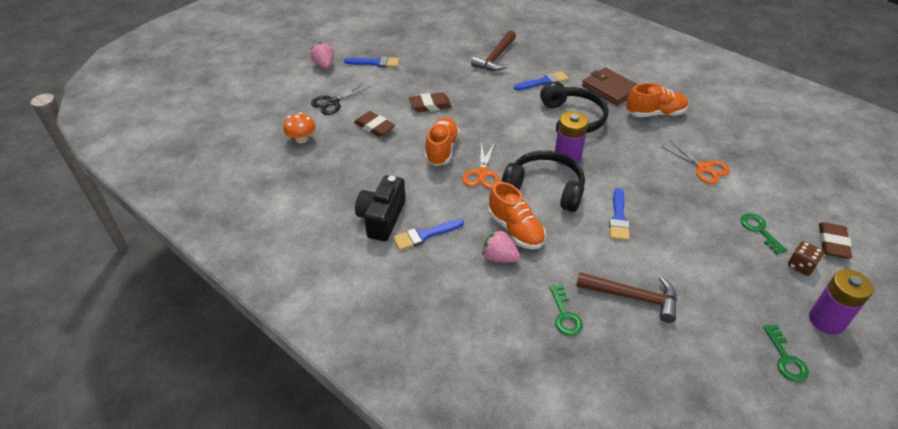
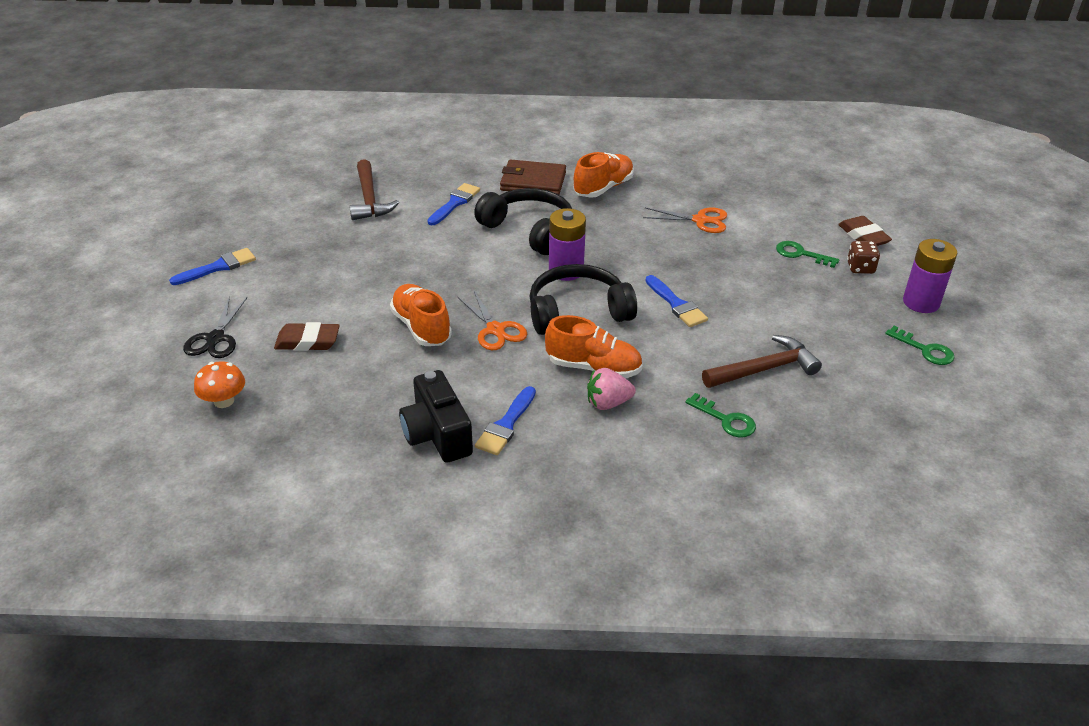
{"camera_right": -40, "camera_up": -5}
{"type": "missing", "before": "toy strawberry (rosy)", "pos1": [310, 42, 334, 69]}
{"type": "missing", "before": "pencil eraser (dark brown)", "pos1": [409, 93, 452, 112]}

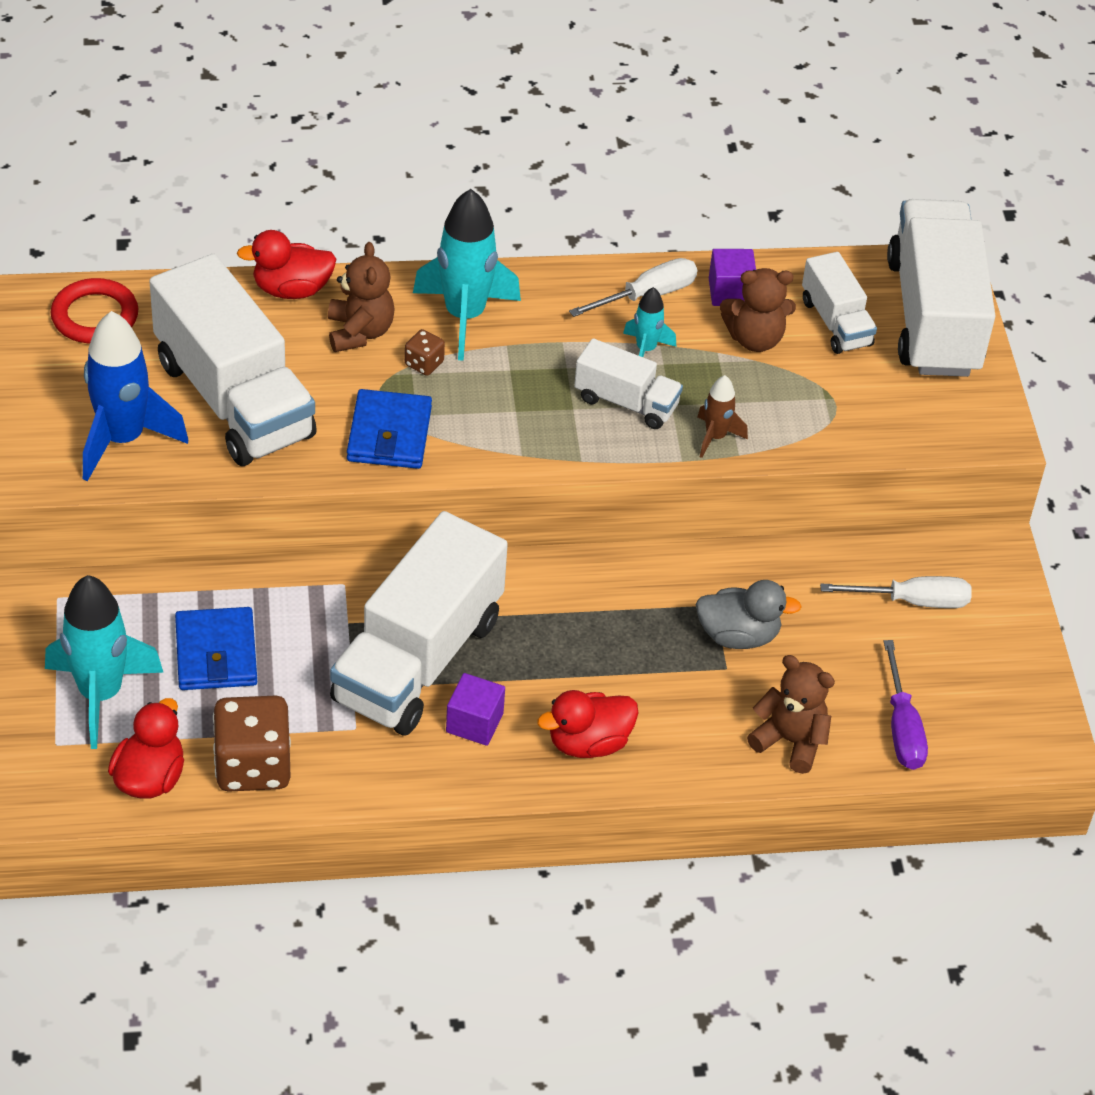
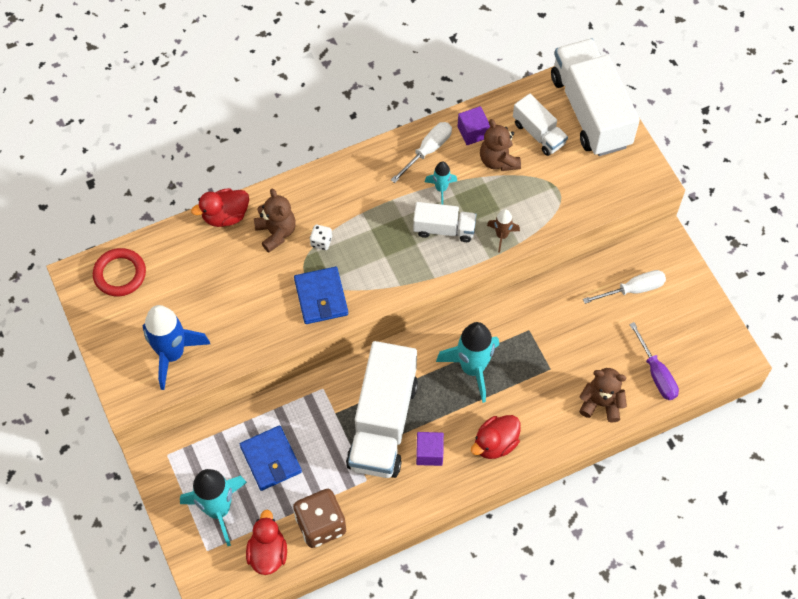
{"camera_right": -15, "camera_up": 15}
{"type": "missing", "before": "lorry (snow-white)", "pos1": [149, 254, 317, 466]}
{"type": "colour", "before": "dice (dark brown)", "after": "dice (snow-white)", "pos1": [405, 329, 445, 376], "pos2": [310, 225, 332, 250]}
{"type": "relocated", "before": "spaceship (aqua)", "pos1": [413, 189, 521, 361], "pos2": [436, 322, 499, 403]}
{"type": "missing", "before": "duck (ash-grey)", "pos1": [696, 580, 802, 649]}
{"type": "spun", "before": "teddy bear (dark brown)", "pos1": [720, 268, 796, 352], "pos2": [480, 119, 521, 171], "turn": 90}

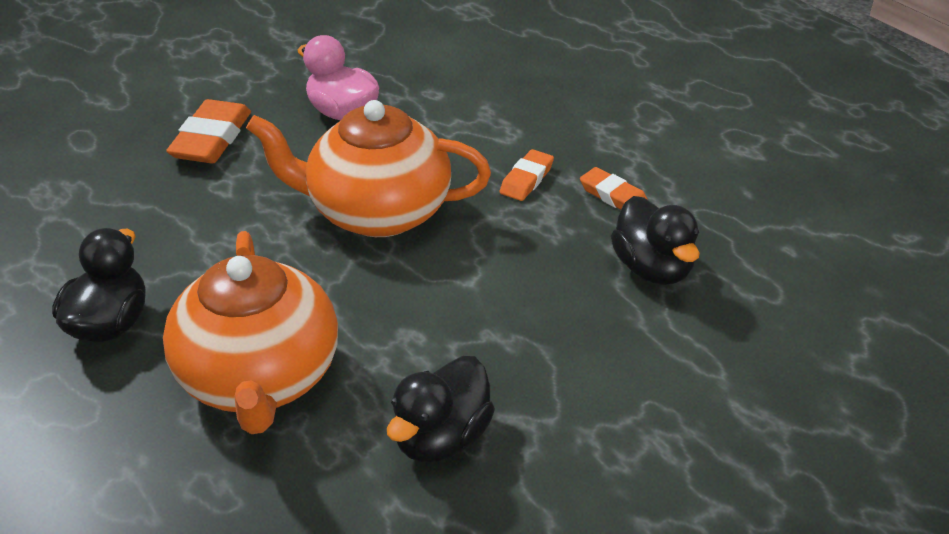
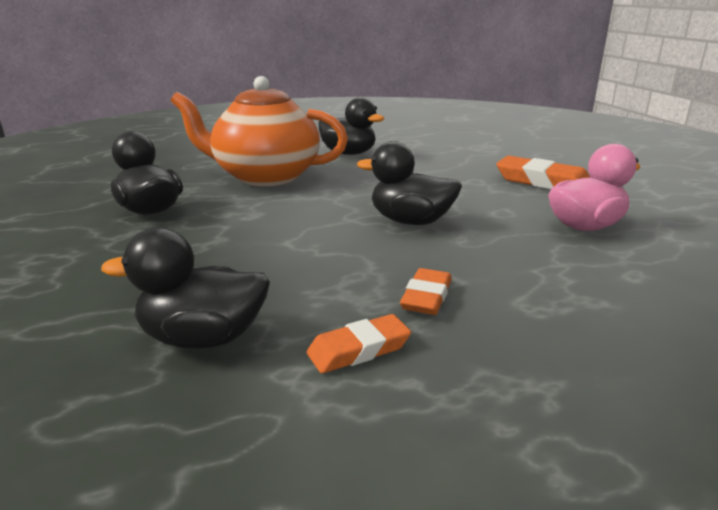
{"camera_right": 110, "camera_up": -15}
{"type": "exchanged", "before": "china teapot (bright orange)", "after": "duck (black)", "pos1": [246, 100, 491, 237], "pos2": [357, 141, 462, 225]}
{"type": "spun", "before": "pencil eraser (bright orange)", "pos1": [500, 149, 554, 201], "pos2": [400, 268, 452, 315], "turn": 60}

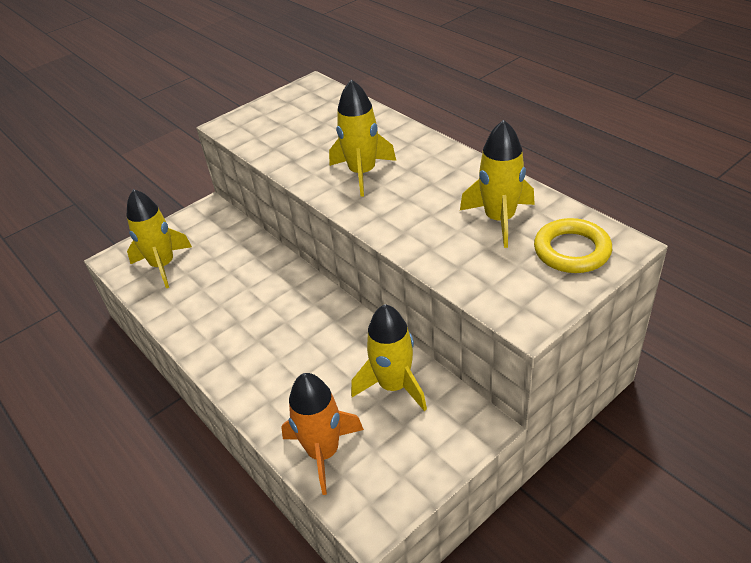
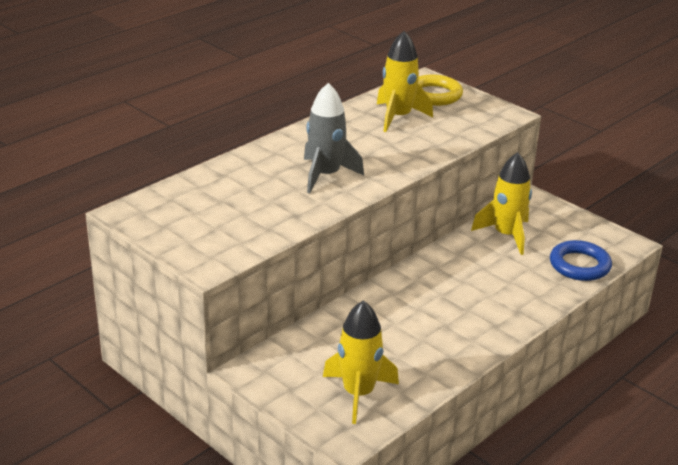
{"camera_right": -100, "camera_up": -10}
{"type": "exchanged", "before": "spaceship (bright orange)", "after": "ring (cobalt)", "pos1": [281, 373, 364, 495], "pos2": [550, 240, 612, 281]}
{"type": "colour", "before": "spaceship (bright yellow)", "after": "spaceship (ash-grey)", "pos1": [329, 79, 396, 197], "pos2": [304, 83, 364, 193]}

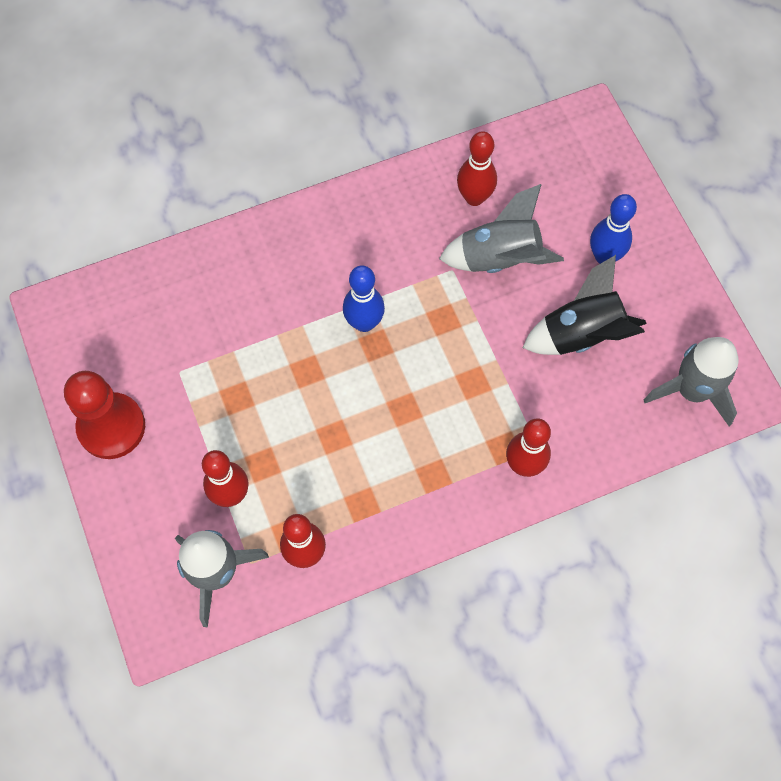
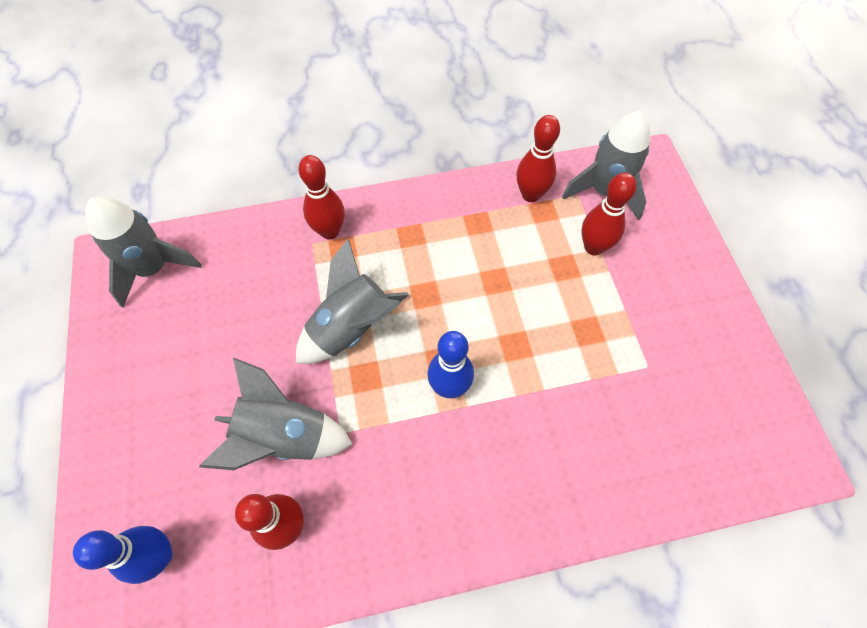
{"camera_right": -170, "camera_up": -5}
{"type": "missing", "before": "game pawn (red)", "pos1": [64, 371, 145, 459]}
{"type": "missing", "before": "spaceship (black)", "pos1": [523, 255, 647, 355]}
{"type": "relocated", "before": "skittle (cobalt)", "pos1": [590, 194, 637, 264], "pos2": [73, 526, 173, 584]}
{"type": "appeared", "after": "spaceship (ash-grey)", "pos2": [296, 238, 409, 364]}

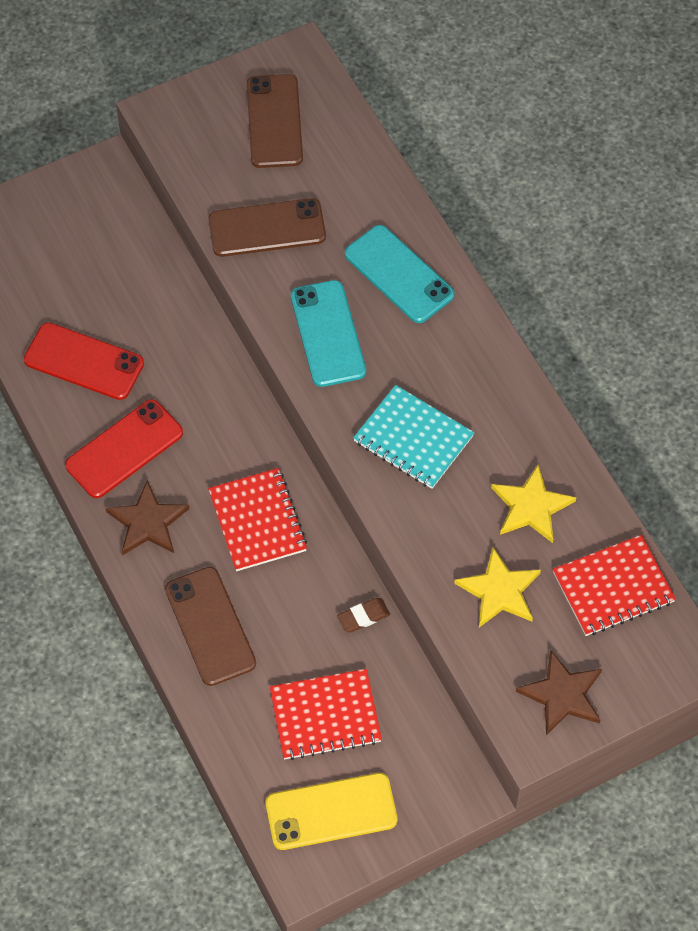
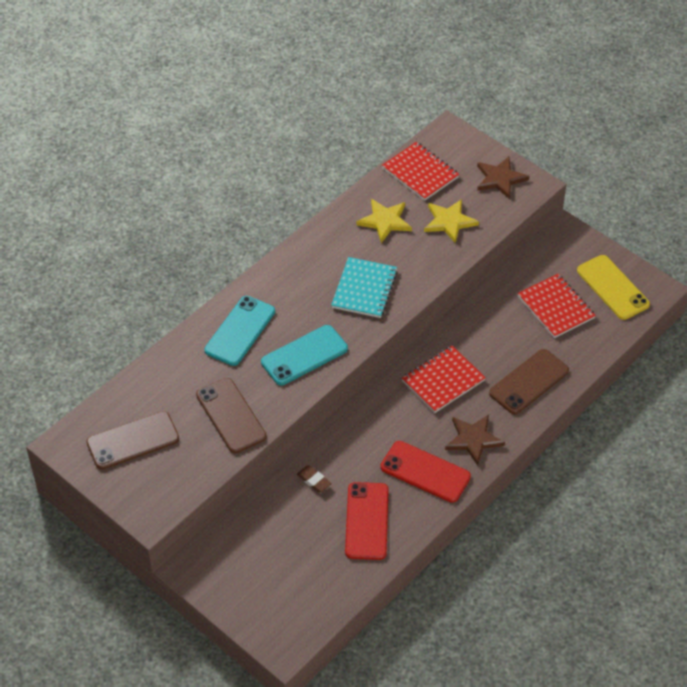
{"camera_right": -110, "camera_up": -10}
{"type": "relocated", "before": "pencil eraser (dark brown)", "pos1": [337, 598, 390, 633], "pos2": [297, 465, 332, 493]}

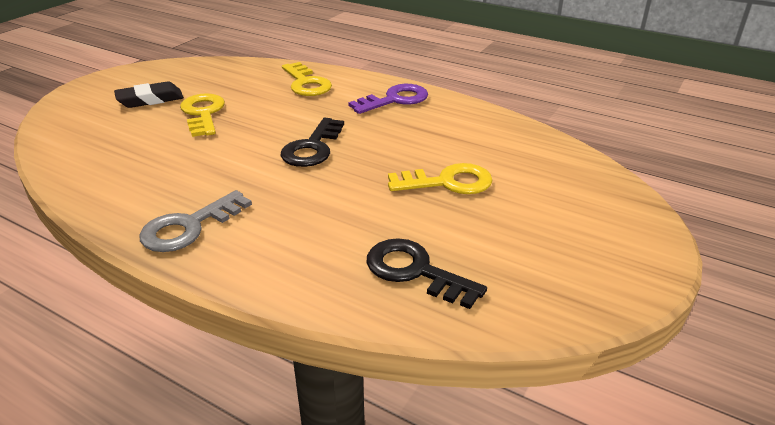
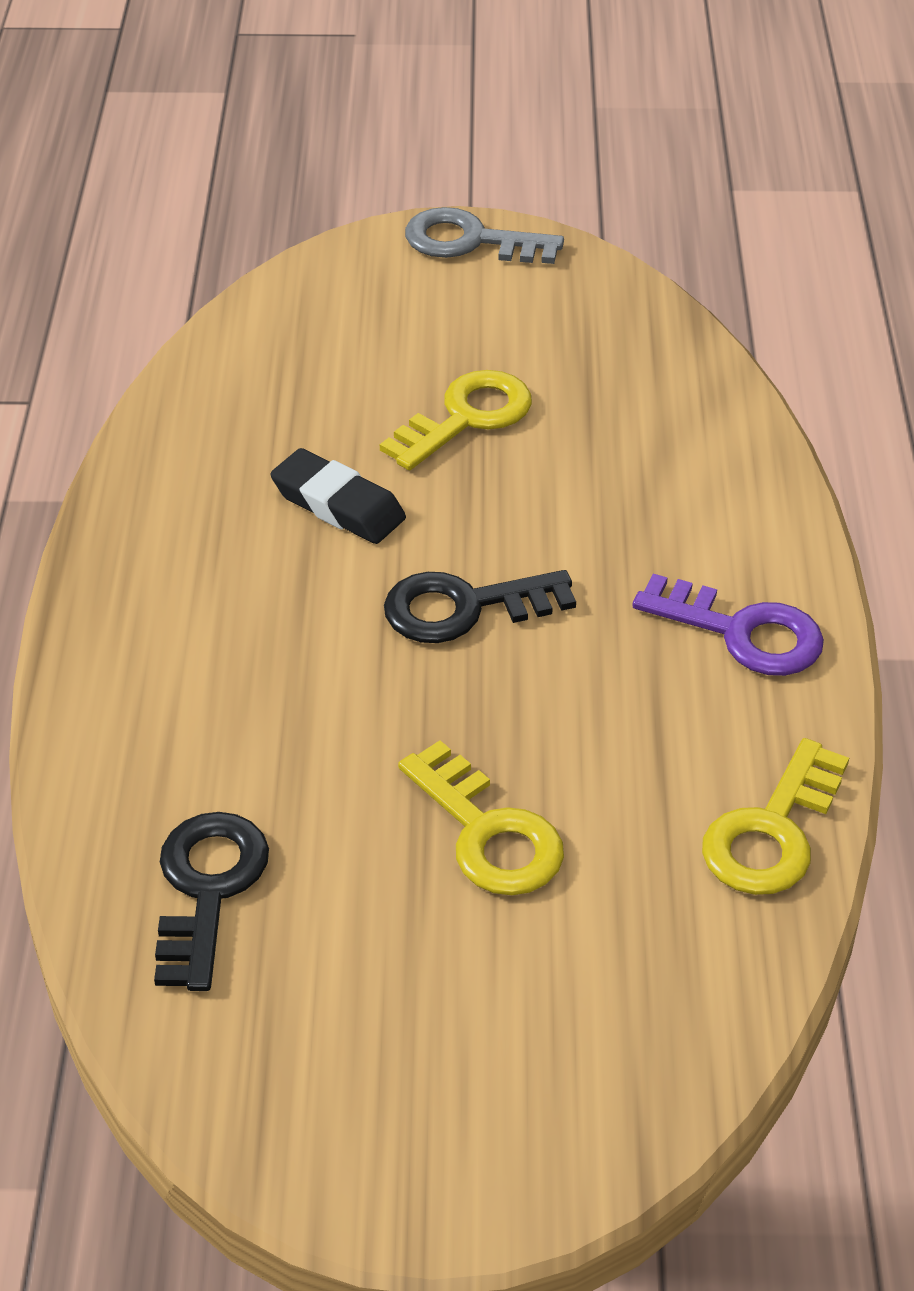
{"camera_right": 60, "camera_up": 10}
{"type": "relocated", "before": "pencil eraser (black)", "pos1": [114, 81, 184, 108], "pos2": [270, 448, 406, 544]}
{"type": "relocated", "before": "door key (ash-grey)", "pos1": [139, 190, 252, 252], "pos2": [405, 207, 564, 264]}
{"type": "relocated", "before": "door key (bright yellow)", "pos1": [282, 62, 332, 96], "pos2": [702, 738, 849, 895]}

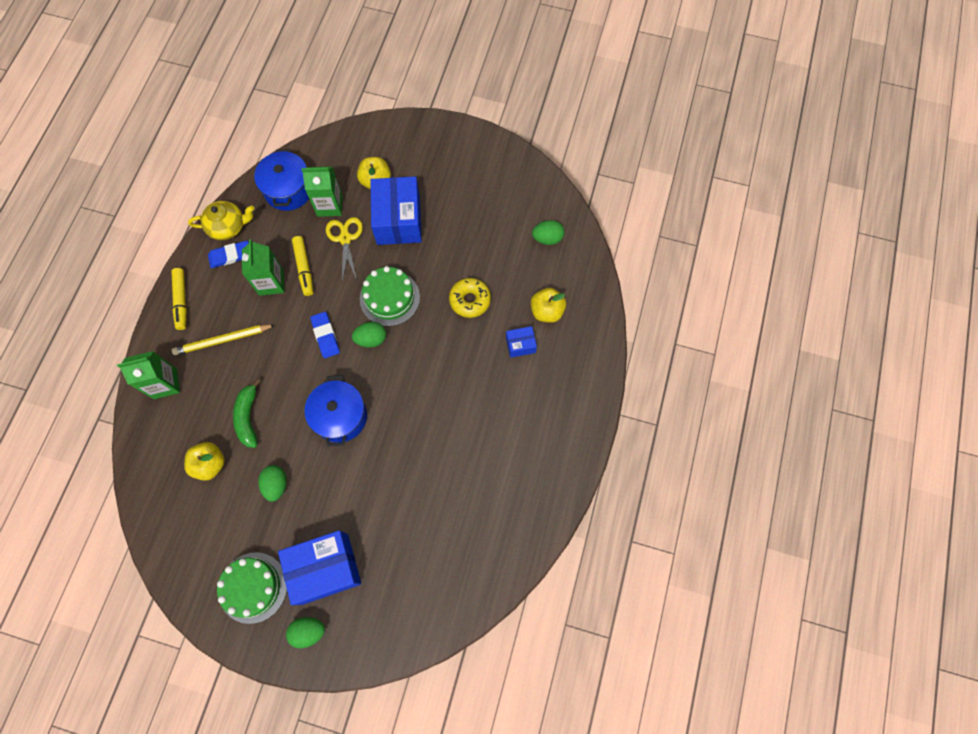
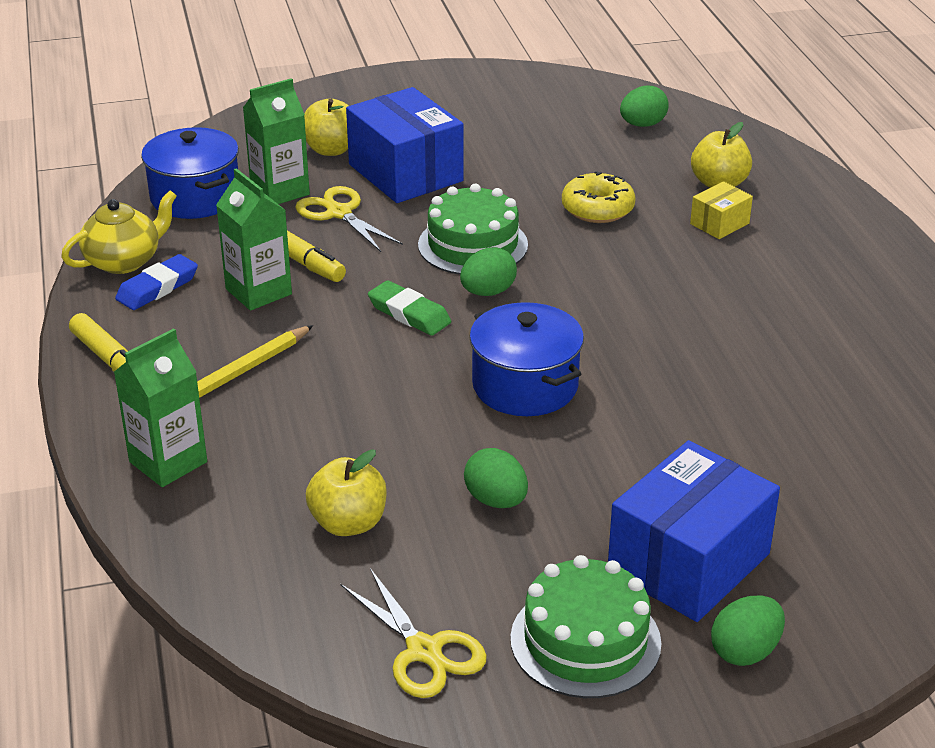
{"camera_right": -30, "camera_up": -35}
{"type": "missing", "before": "toy banana (emerald)", "pos1": [233, 379, 261, 448]}
{"type": "colour", "before": "pencil eraser (cobalt)", "after": "pencil eraser (emerald)", "pos1": [310, 312, 340, 358], "pos2": [368, 280, 451, 336]}
{"type": "colour", "before": "box (cobalt)", "after": "box (bright yellow)", "pos1": [506, 326, 537, 358], "pos2": [690, 181, 753, 239]}
{"type": "appeared", "after": "pair of scissors (bright yellow)", "pos2": [341, 568, 487, 698]}

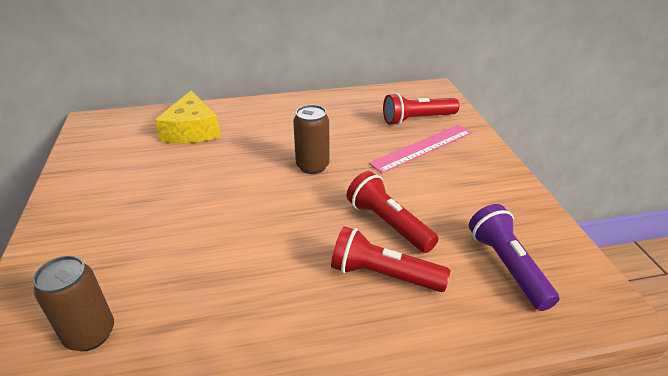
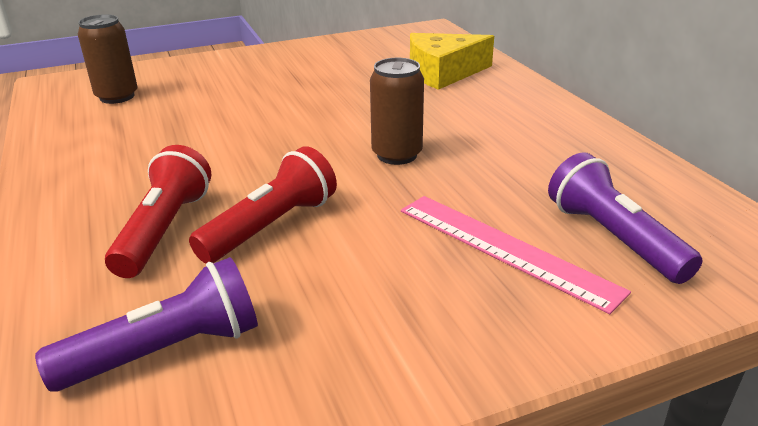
{"camera_right": 80, "camera_up": -5}
{"type": "colour", "before": "pocket torch (red)", "after": "pocket torch (royal purple)", "pos1": [383, 93, 459, 125], "pos2": [548, 152, 703, 284]}

